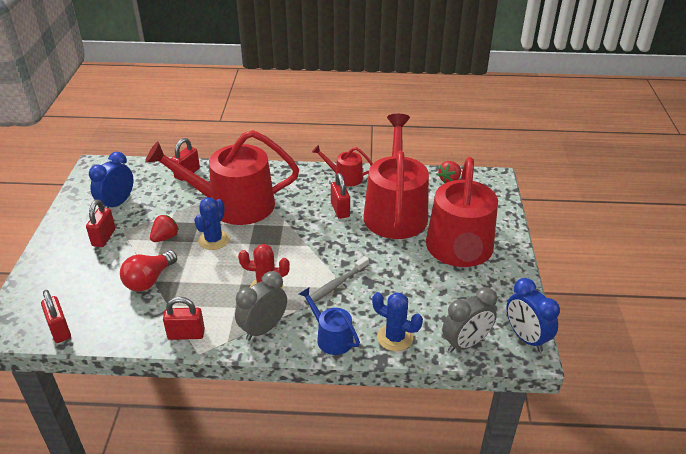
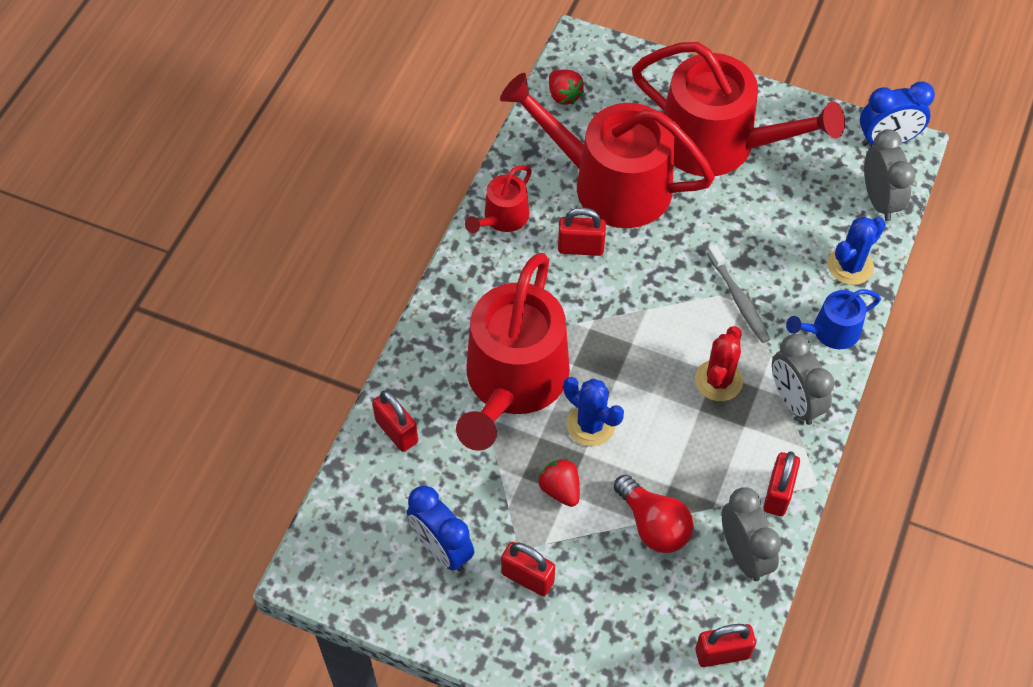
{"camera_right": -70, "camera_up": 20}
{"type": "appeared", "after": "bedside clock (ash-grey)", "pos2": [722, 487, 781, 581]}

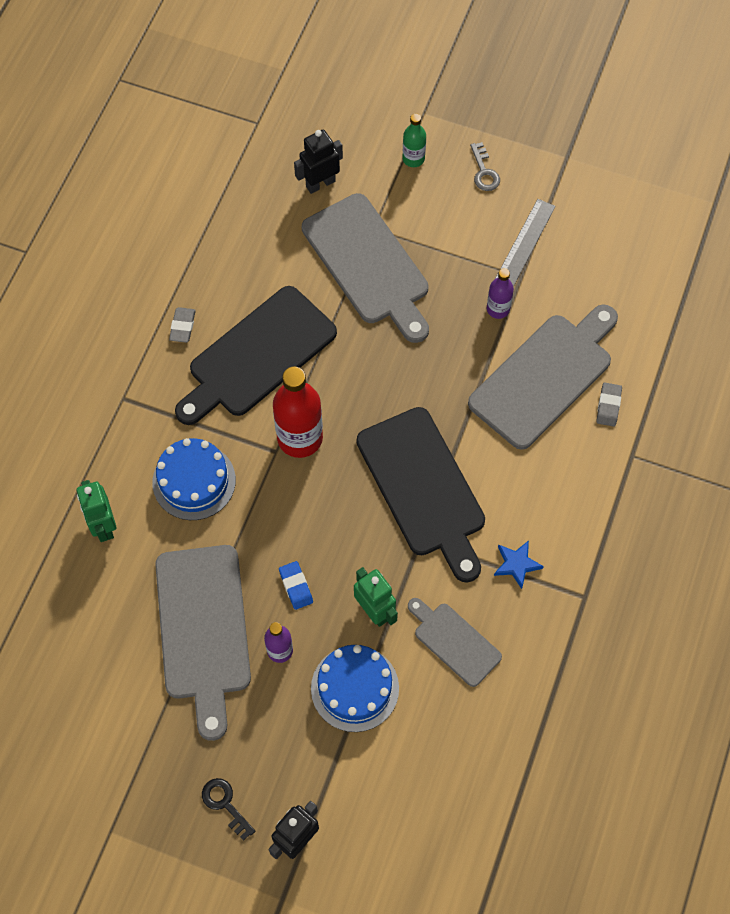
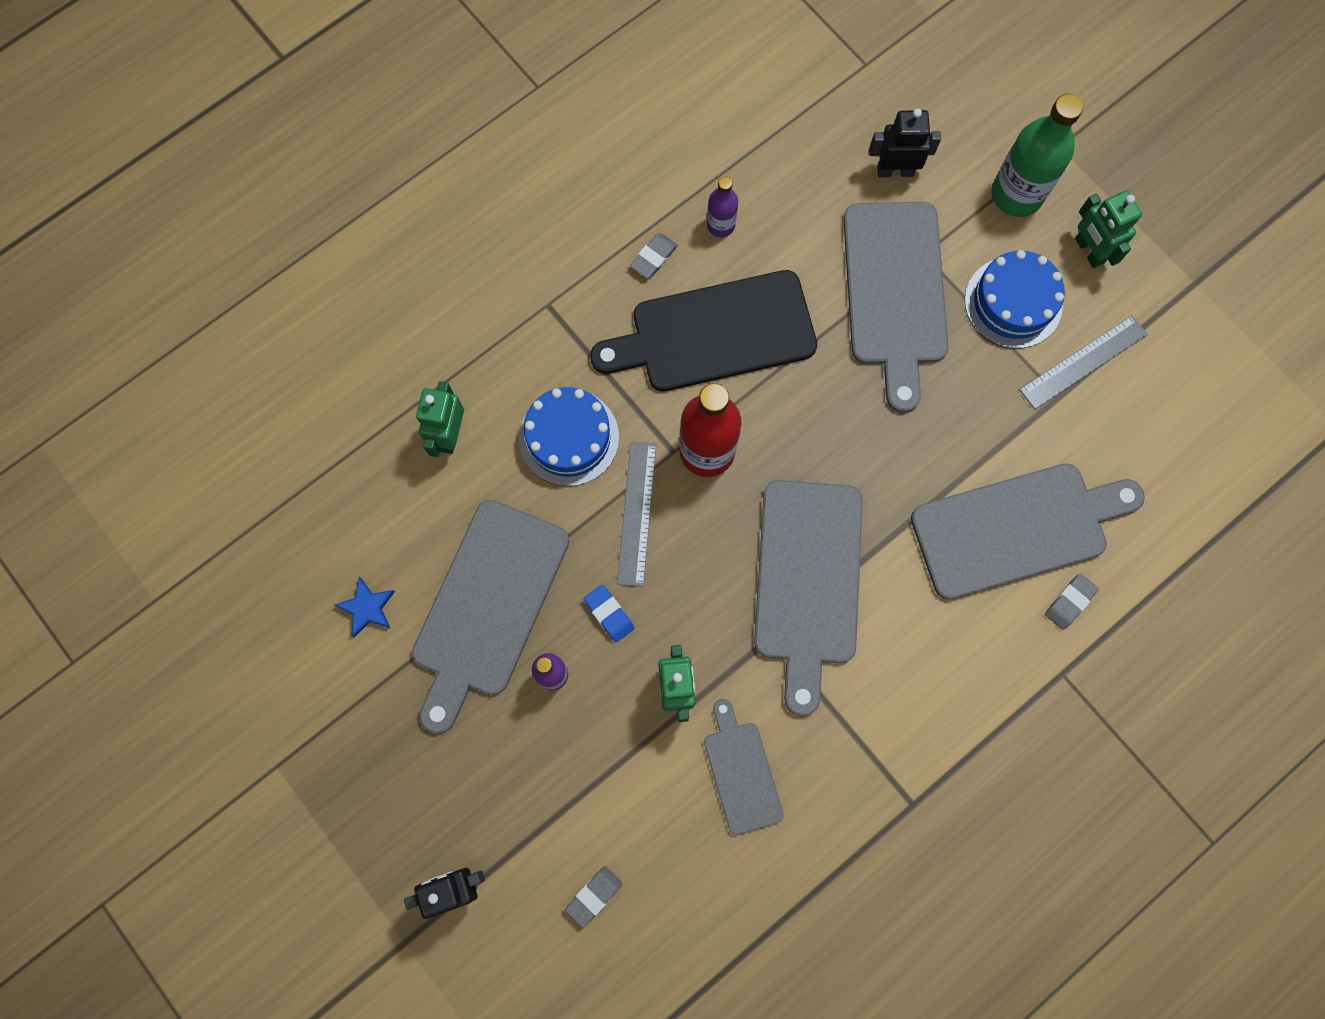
{"camera_right": 30, "camera_up": 10}
{"type": "missing", "before": "door key (black)", "pos1": [202, 778, 256, 841]}
{"type": "spun", "before": "pencil eraser (cobalt)", "pos1": [279, 561, 313, 610], "pos2": [584, 585, 635, 642], "turn": -45}
{"type": "relocated", "before": "gateau (cobalt)", "pos1": [311, 645, 399, 732], "pos2": [965, 250, 1065, 349]}
{"type": "colour", "before": "bread board (black)", "after": "bread board (ash-grey)", "pos1": [356, 407, 485, 582], "pos2": [754, 480, 863, 716]}
{"type": "size", "before": "flask (emerald)", "pos1": [403, 113, 426, 167], "pos2": [992, 94, 1083, 217], "scale": 1.87}
{"type": "exchanged", "before": "door key (ash-grey)", "after": "toy robot (emerald)", "pos1": [470, 142, 500, 191], "pos2": [1075, 190, 1142, 268]}
{"type": "relocated", "before": "flask (royal purple)", "pos1": [487, 268, 514, 319], "pos2": [707, 177, 738, 237]}
{"type": "relocated", "before": "star shape (cobalt)", "pos1": [494, 540, 544, 589], "pos2": [334, 577, 395, 638]}
{"type": "appeared", "after": "pencil eraser (ash-grey)", "pos2": [565, 866, 622, 928]}
{"type": "appeared", "after": "measuring stick (ash-grey)", "pos2": [617, 442, 656, 587]}

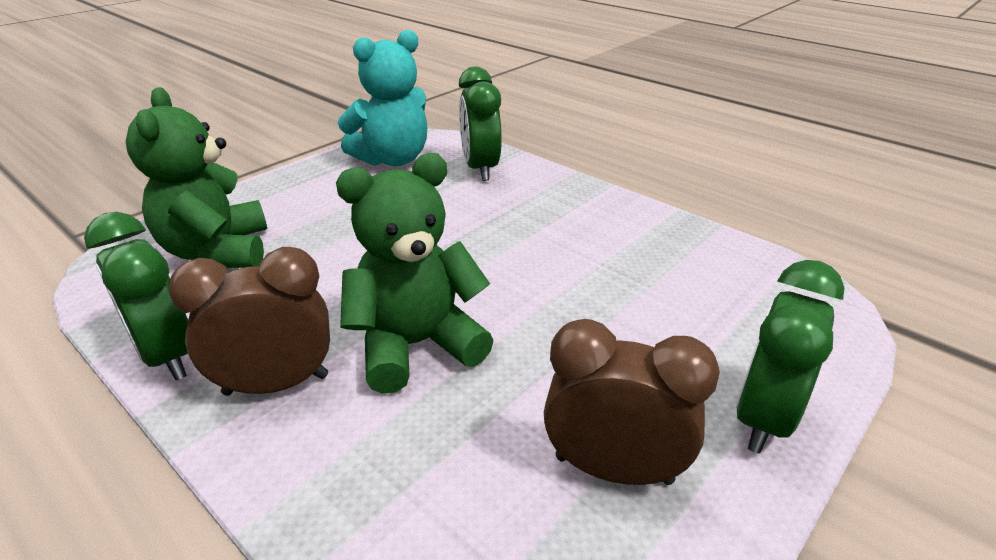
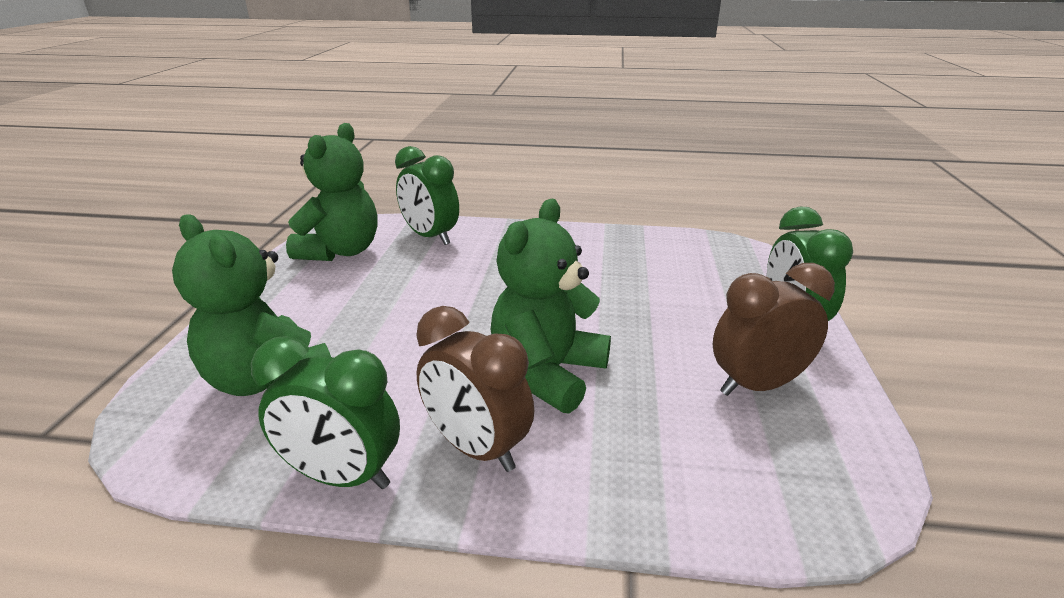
{"camera_right": -35, "camera_up": -5}
{"type": "spun", "before": "bedside clock (dark brown)", "pos1": [169, 247, 330, 396], "pos2": [416, 306, 534, 472], "turn": -90}
{"type": "colour", "before": "teddy bear (aqua)", "after": "teddy bear (emerald)", "pos1": [338, 30, 427, 166], "pos2": [286, 123, 378, 261]}

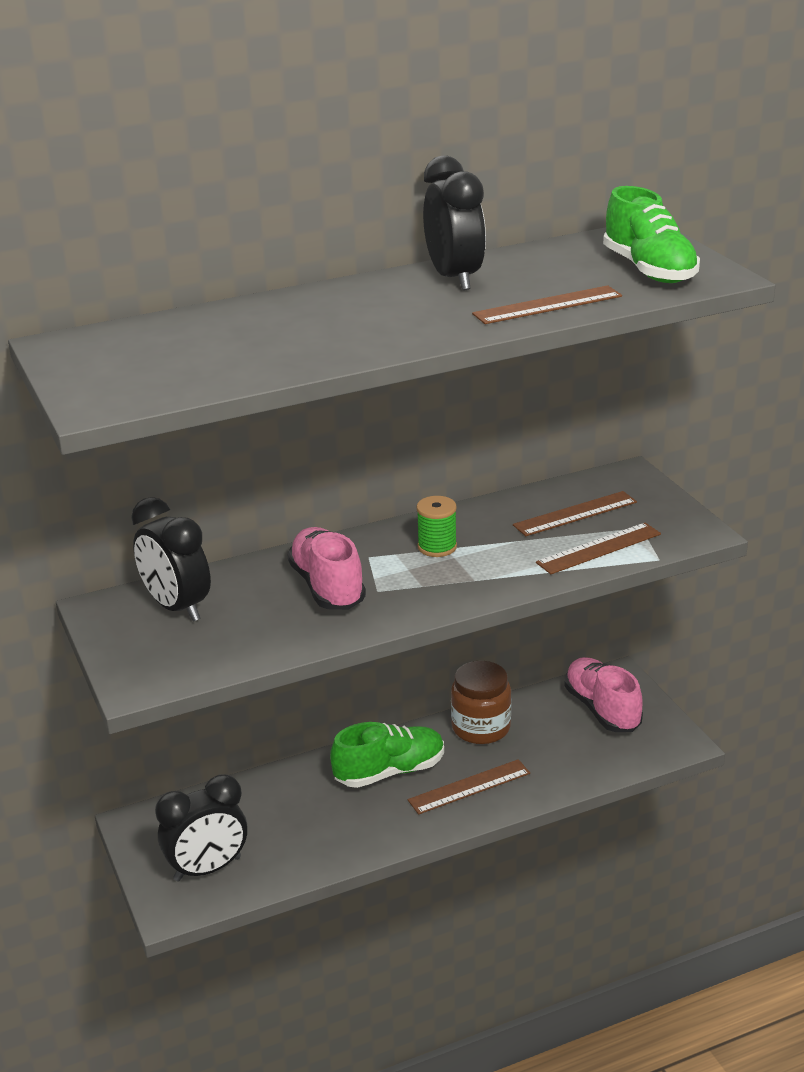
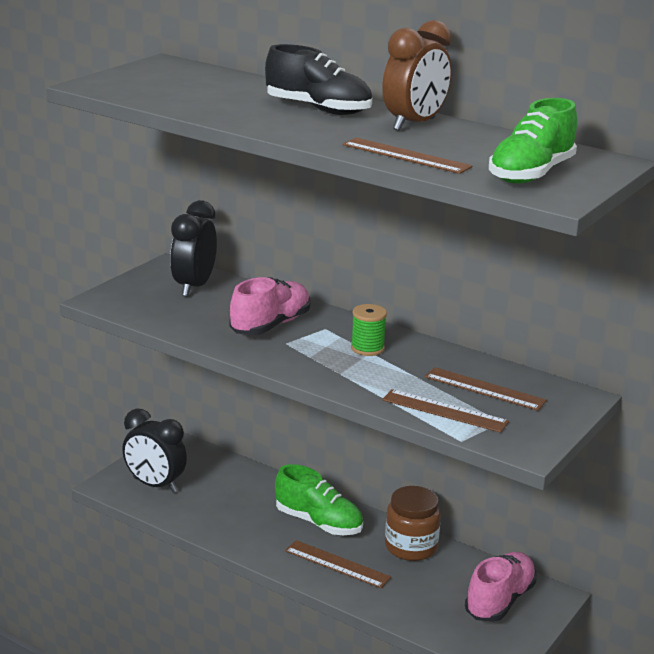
{"camera_right": 55, "camera_up": -5}
{"type": "colour", "before": "bedside clock (black)", "after": "bedside clock (dark brown)", "pos1": [423, 155, 486, 290], "pos2": [382, 20, 451, 131]}
{"type": "appeared", "after": "sneaker (black)", "pos2": [265, 44, 372, 115]}

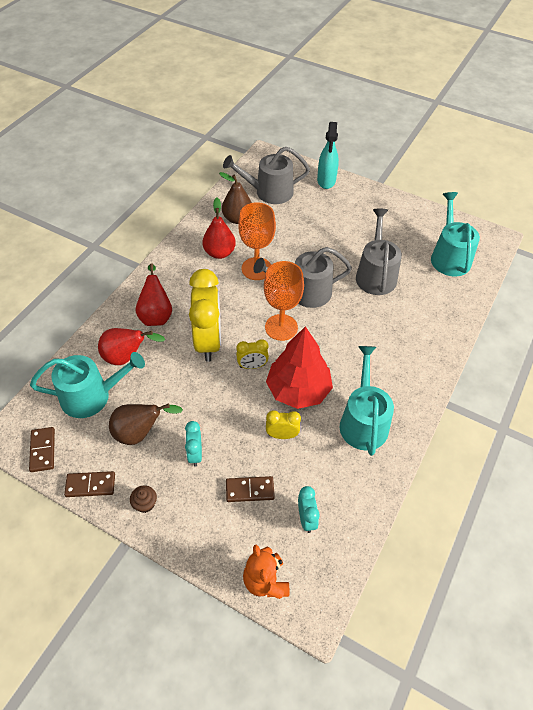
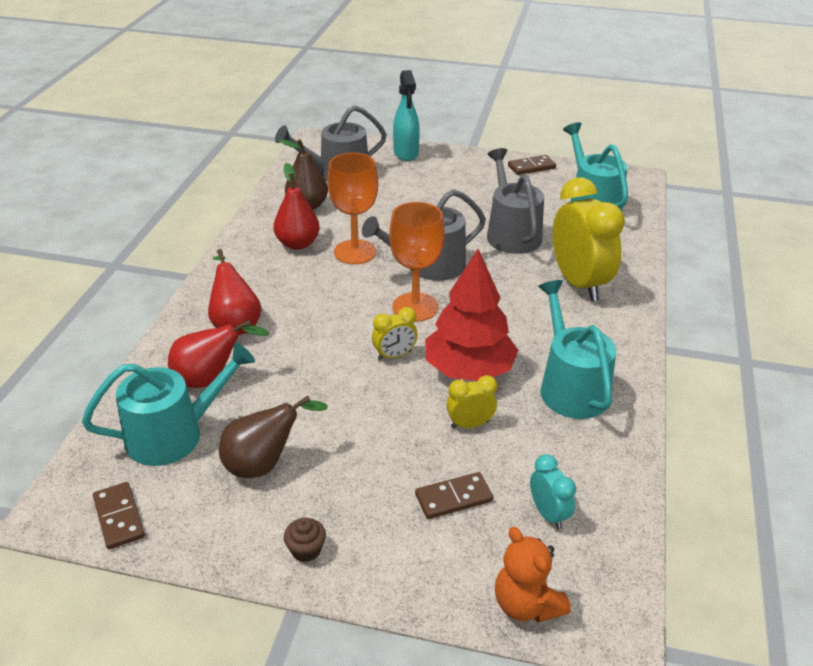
{"camera_right": -15, "camera_up": -15}
{"type": "relocated", "before": "domino (dark brown)", "pos1": [64, 471, 115, 497], "pos2": [508, 155, 556, 175]}
{"type": "missing", "before": "bedside clock (aqua)", "pos1": [185, 421, 202, 467]}
{"type": "relocated", "before": "bedside clock (bright yellow)", "pos1": [189, 269, 221, 362], "pos2": [553, 177, 625, 301]}

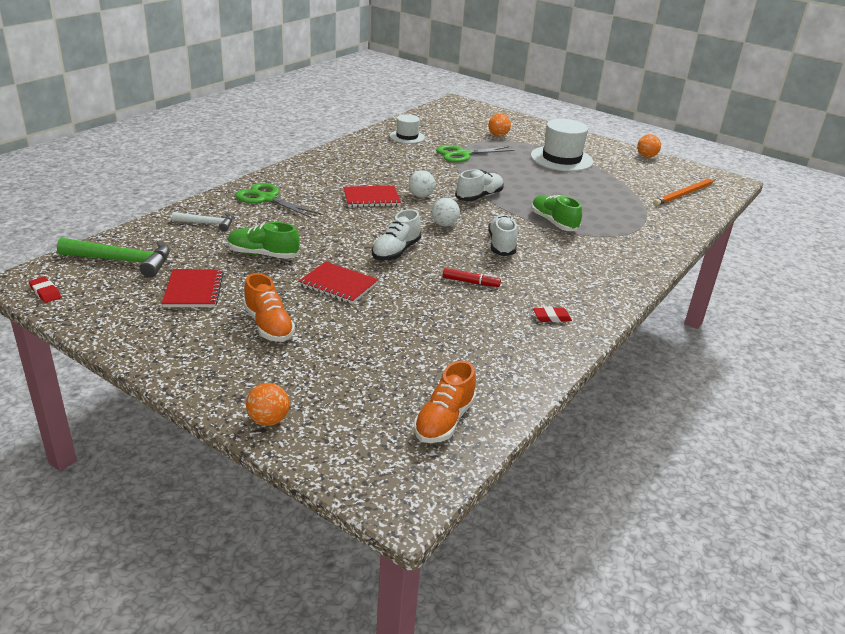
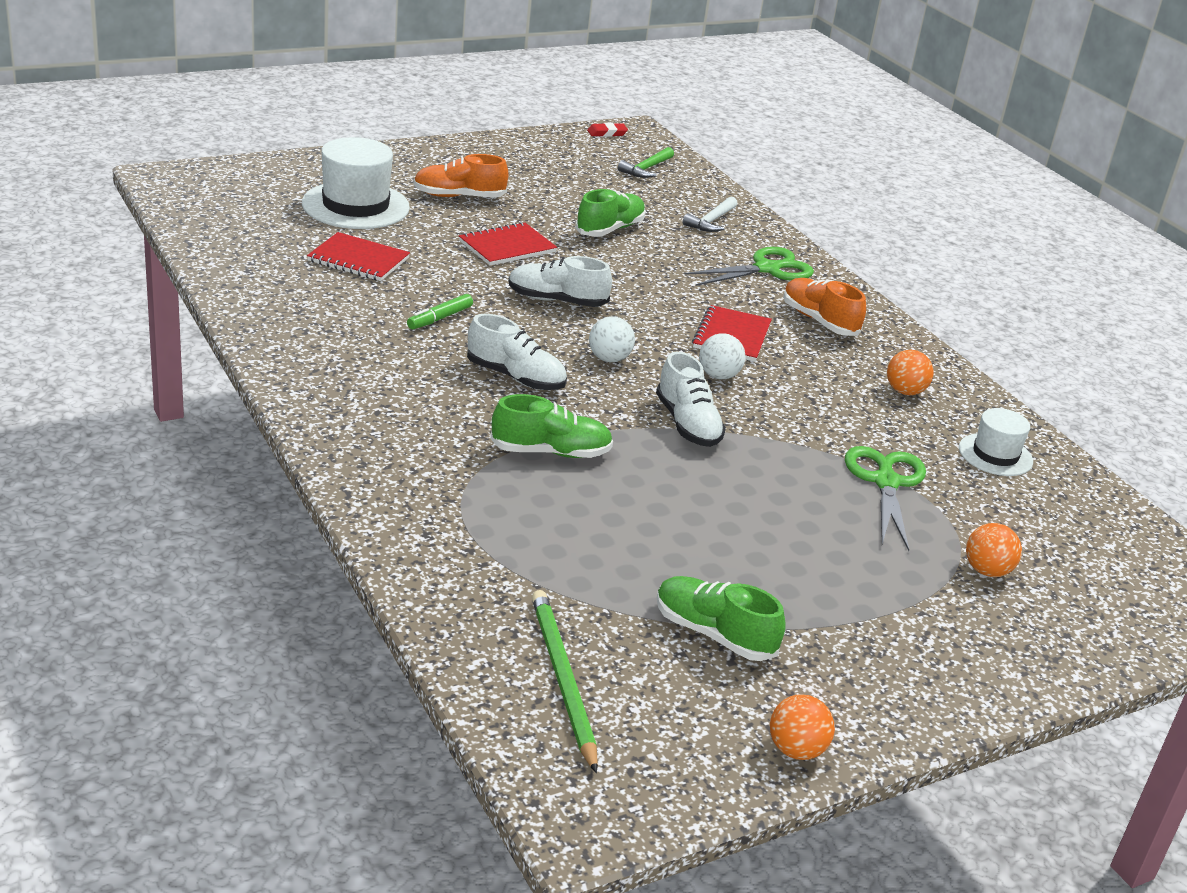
{"camera_right": 115, "camera_up": 0}
{"type": "size", "before": "claw hammer (emerald)", "pos1": [57, 238, 170, 278], "pos2": [618, 147, 674, 178], "scale": 0.6}
{"type": "relocated", "before": "exercise book (red)", "pos1": [162, 269, 224, 307], "pos2": [307, 232, 410, 281]}
{"type": "relocated", "before": "ball (bright orange)", "pos1": [246, 383, 289, 426], "pos2": [887, 350, 933, 395]}
{"type": "spun", "before": "sneaker (snow-white)", "pos1": [372, 209, 421, 261], "pos2": [508, 256, 612, 307], "turn": -45}
{"type": "relocated", "before": "sneaker (bright orange)", "pos1": [414, 360, 476, 443], "pos2": [783, 278, 866, 336]}
{"type": "colour", "before": "marker (red)", "after": "marker (emerald)", "pos1": [443, 268, 501, 287], "pos2": [407, 294, 473, 329]}
{"type": "relocated", "before": "tall hat (snow-white)", "pos1": [531, 119, 594, 171], "pos2": [302, 137, 410, 229]}
{"type": "missing", "before": "pencil eraser (red)", "pos1": [533, 307, 572, 322]}
{"type": "colour", "before": "wooden pencil (bright orange)", "after": "wooden pencil (emerald)", "pos1": [653, 179, 716, 206], "pos2": [532, 590, 598, 773]}
{"type": "appeared", "after": "sneaker (emerald)", "pos2": [657, 576, 786, 661]}

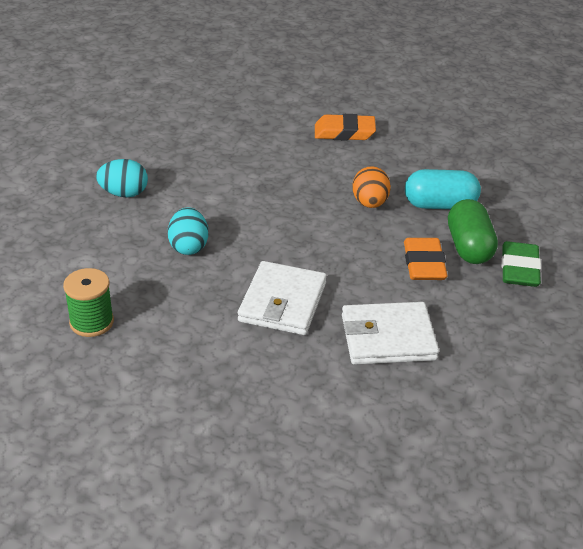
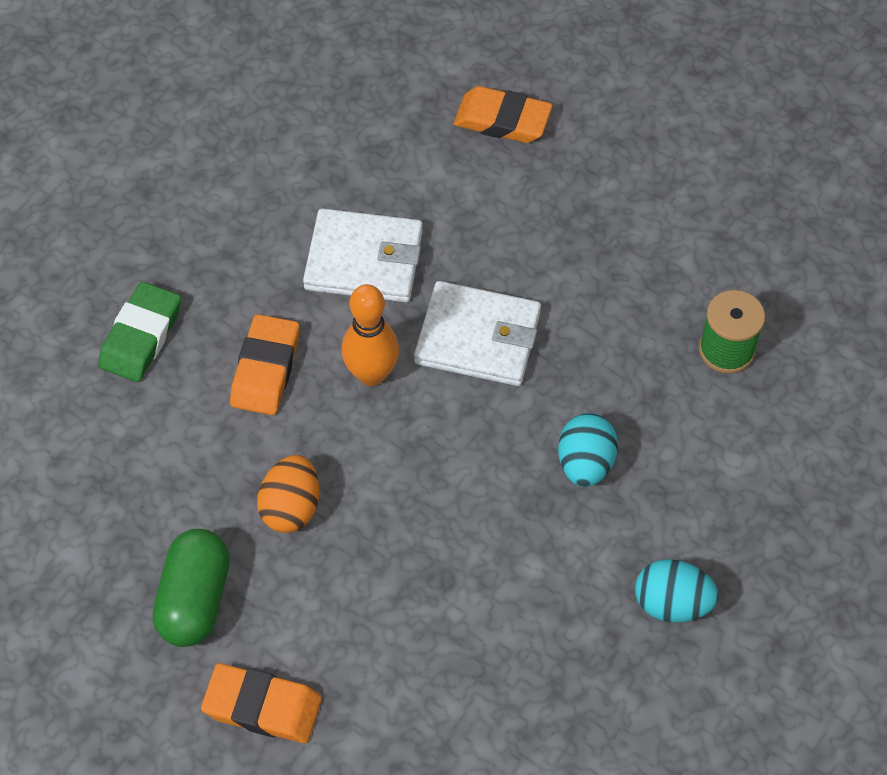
{"camera_right": -165, "camera_up": 20}
{"type": "spun", "before": "card wallet (snow-white)", "pos1": [238, 261, 327, 335], "pos2": [414, 281, 541, 386], "turn": 75}
{"type": "missing", "before": "pill shape (aqua)", "pos1": [405, 169, 481, 209]}
{"type": "relocated", "before": "pill shape (emerald)", "pos1": [448, 199, 498, 264], "pos2": [152, 529, 230, 647]}
{"type": "appeared", "after": "skittle (bright orange)", "pos2": [342, 284, 399, 386]}
{"type": "appeared", "after": "pencil eraser (bright orange)", "pos2": [454, 86, 553, 143]}

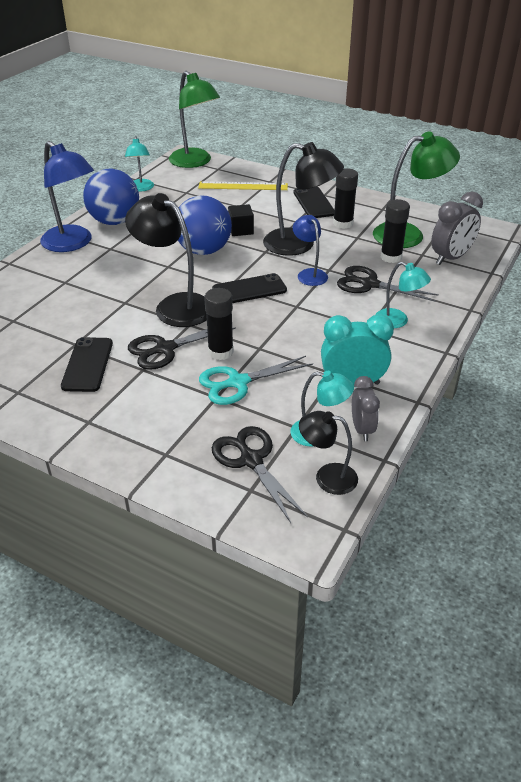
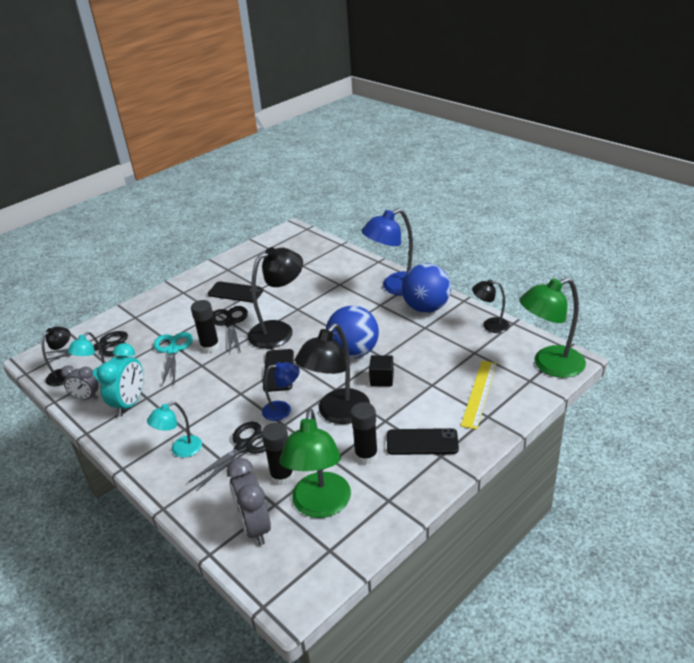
{"camera_right": 110, "camera_up": -5}
{"type": "colour", "before": "lamp (aqua)", "after": "lamp (black)", "pos1": [125, 136, 154, 191], "pos2": [472, 279, 510, 333]}

